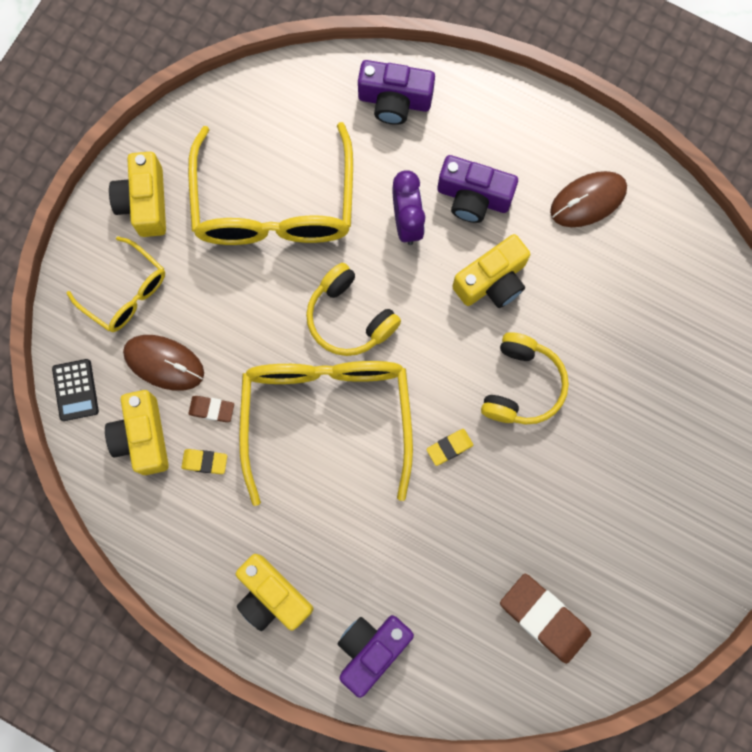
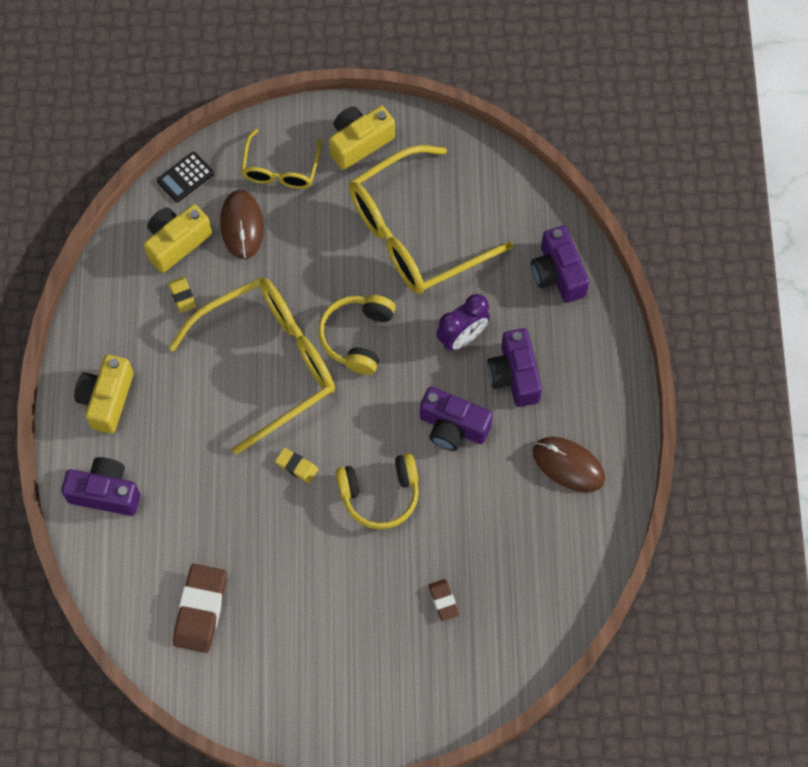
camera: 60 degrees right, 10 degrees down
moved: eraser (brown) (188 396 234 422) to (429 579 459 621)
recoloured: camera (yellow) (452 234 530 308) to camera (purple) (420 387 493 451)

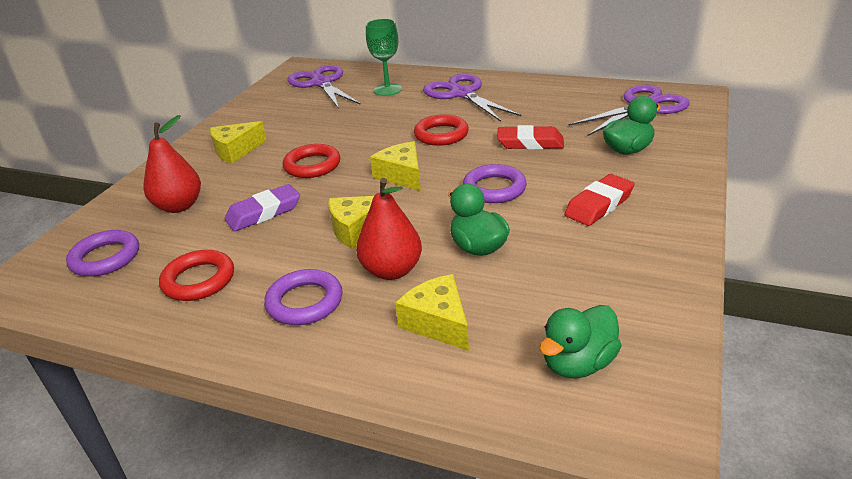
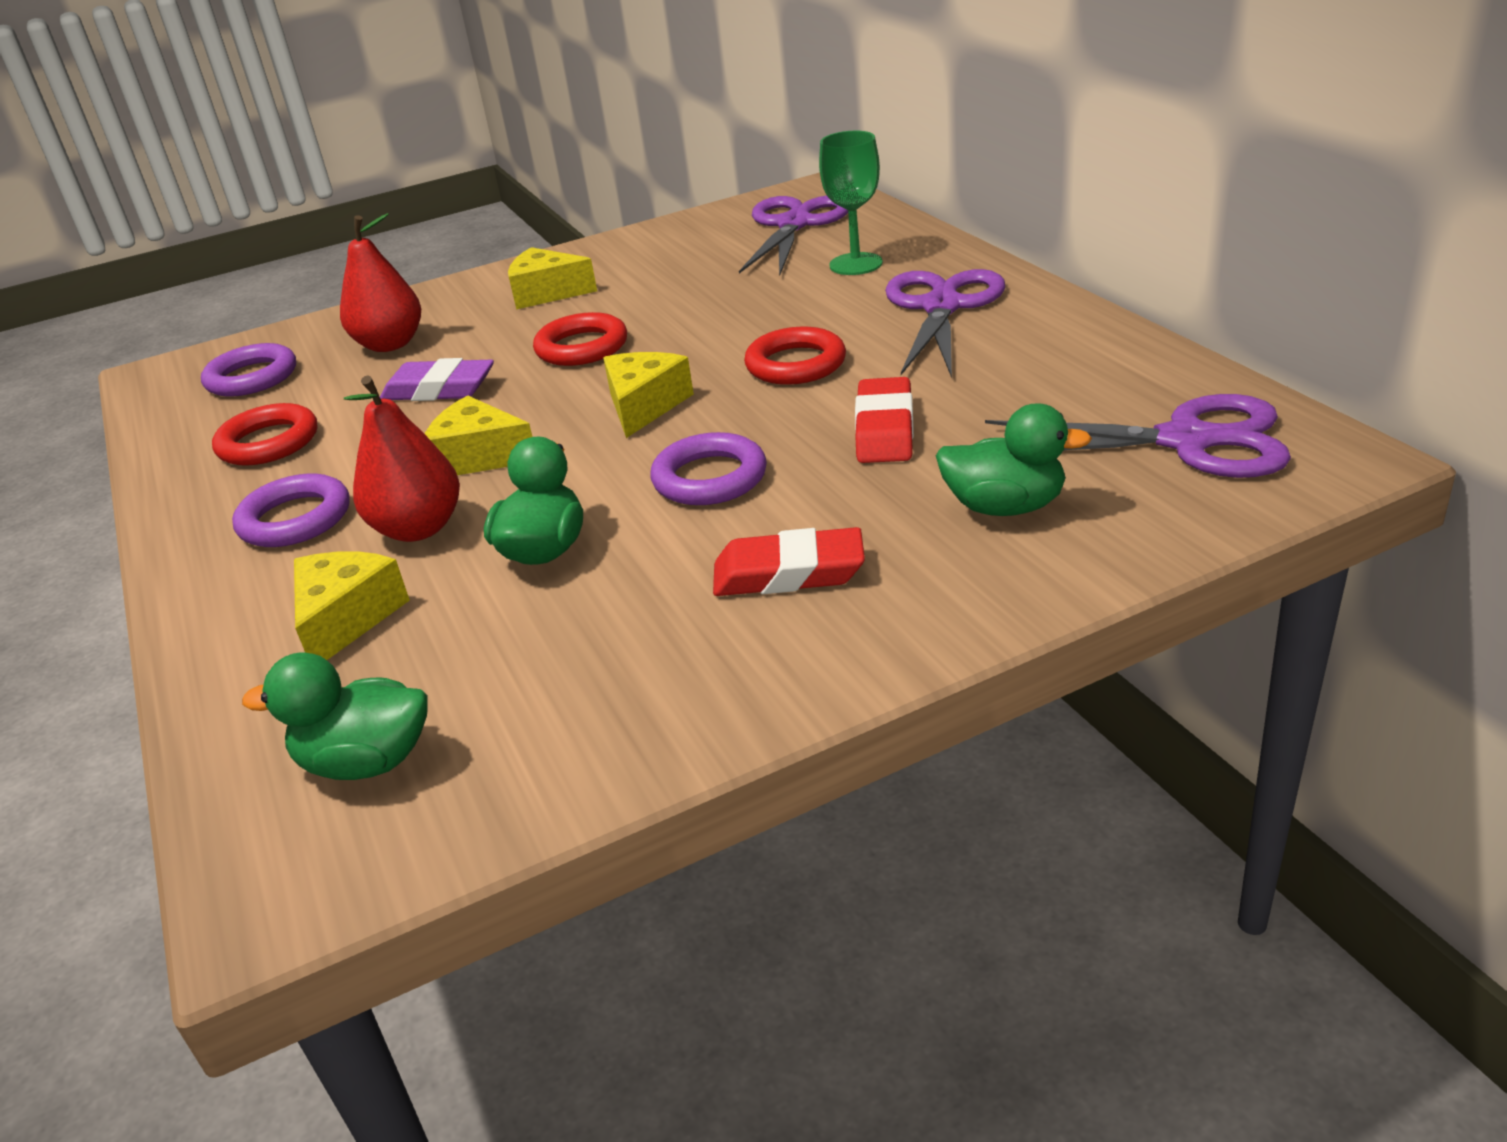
camera: 45 degrees right, 0 degrees up
turned: eraser (red) (497 125 564 150) = (855 377 914 463) 45 degrees clockwise

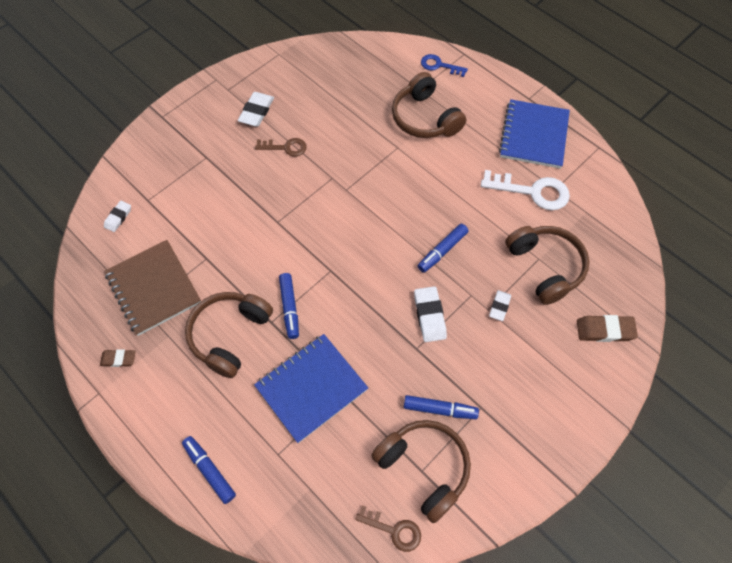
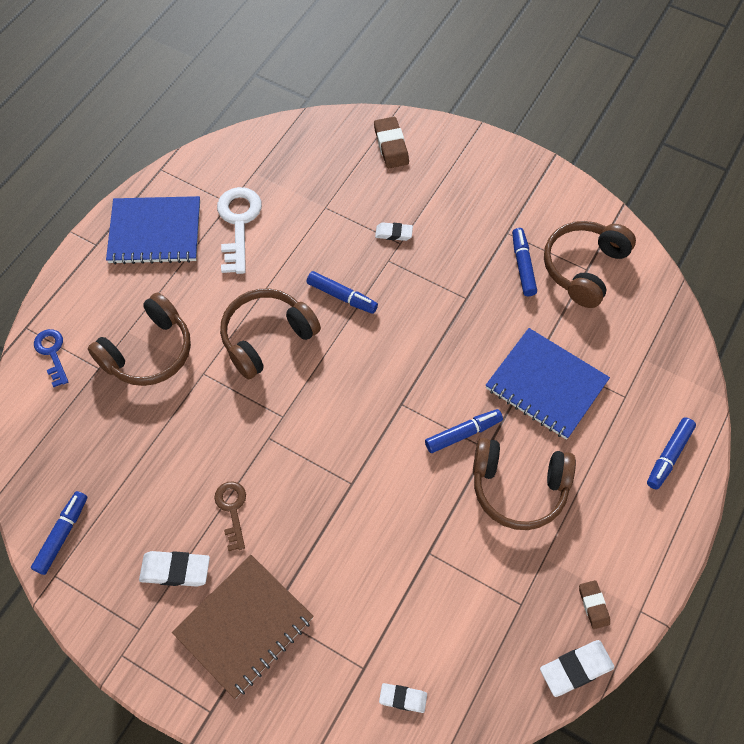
camera: 105 degrees left, 0 degrees up
removed: key (brown) (355 505 421 552)
added: marker (blue) (31 491 87 575)
moved: notebook (brown) (105 240 201 336) to (172 555 314 699); headphones (brown) (505 226 589 305) to (220 289 321 379); eraser (white) (414 286 447 342) to (540 640 615 697)
turned: key (blue) (421 54 468 77) = (34 329 68 387) 150 degrees clockwise

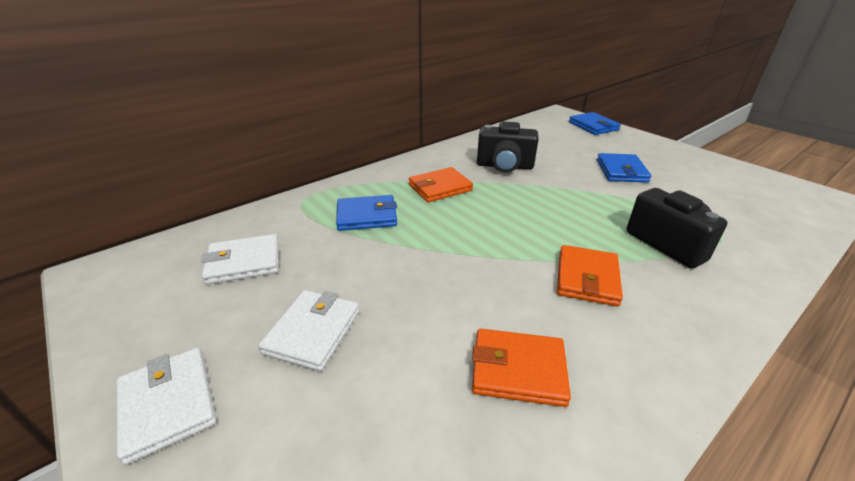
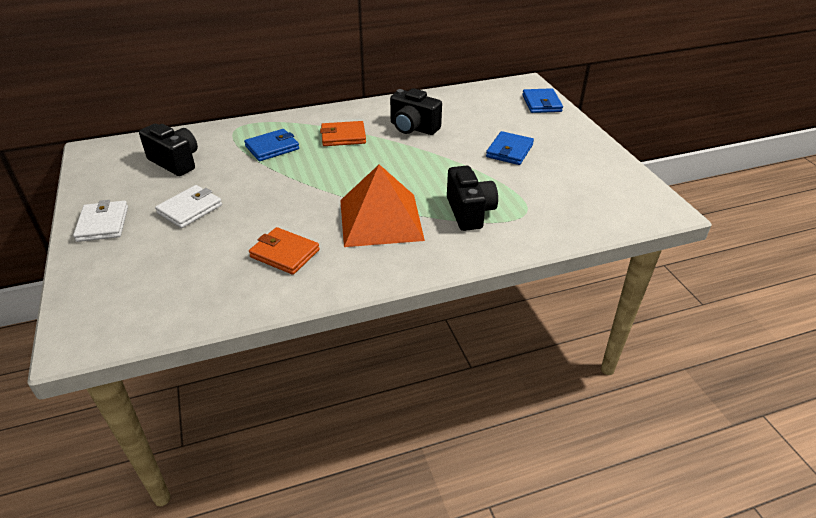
camera: 20 degrees right, 5 degrees up
replaced: wallet (white) (201 234 279 285) to camera (black) (139 124 198 176); wallet (orange) (557 245 623 306) to pyramid (orange) (340 164 425 247)
turned: wallet (blue) (336 195 397 231) = (244 129 299 161) 45 degrees counterclockwise

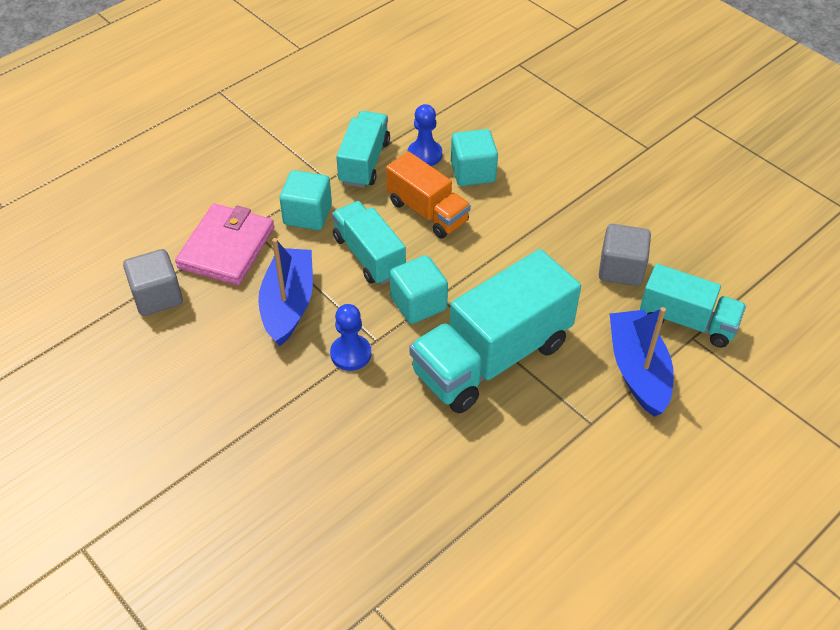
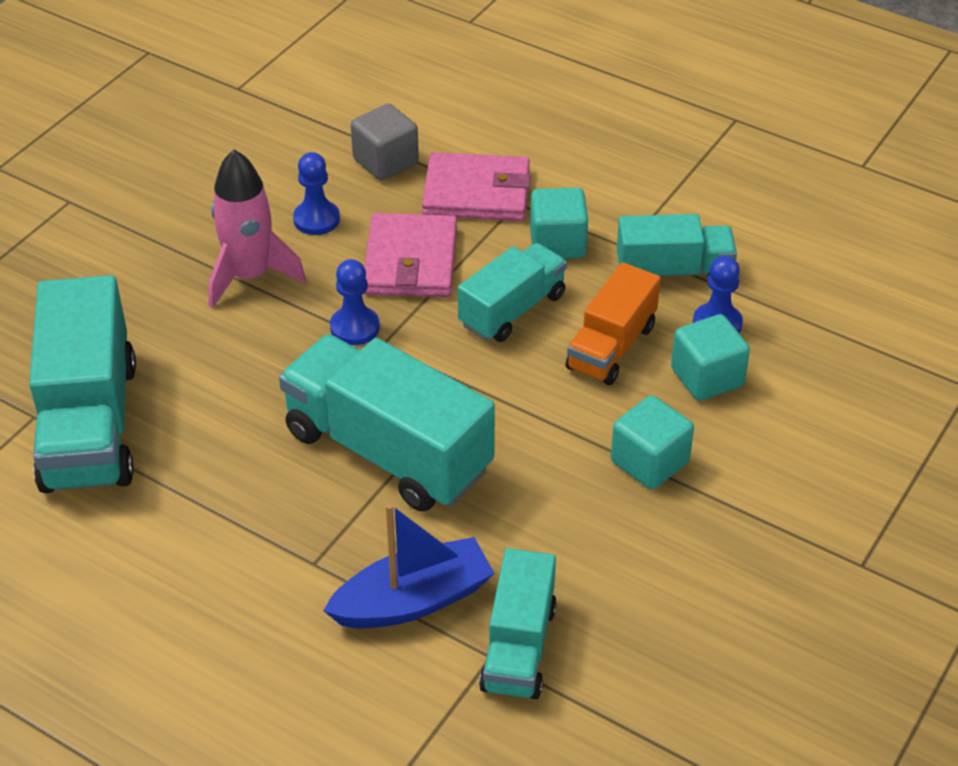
camera: 75 degrees right, 5 degrees down
removed: cube (grey) (599 224 651 286)
added: truck (turquoise) (29 275 136 493); rocket (pink) (208 149 306 309); pawn (blue) (293 152 340 235)
moved: cube (turquoise) (390 255 448 324) to (611 395 694 489)
replaced: boat (blue) (258 238 313 346) to wallet (pink) (364 213 457 297)

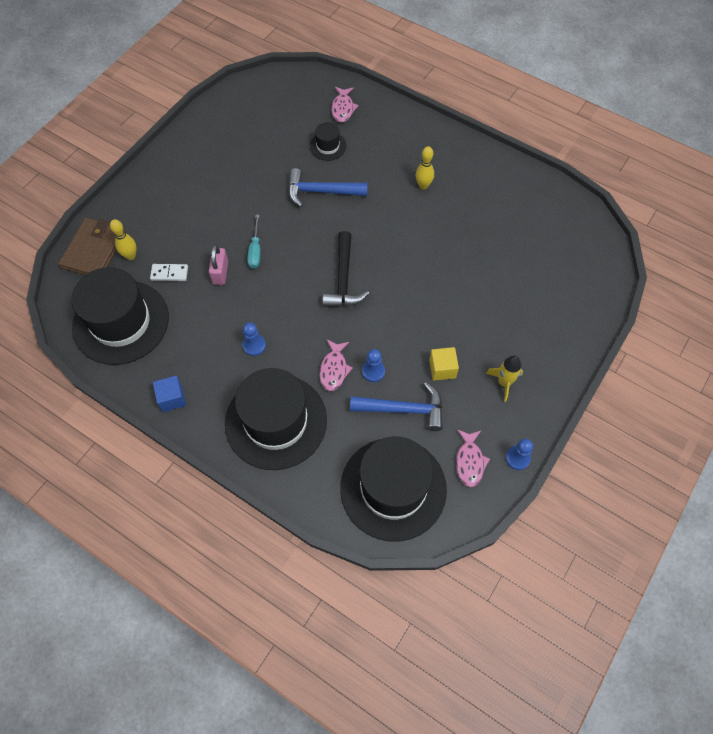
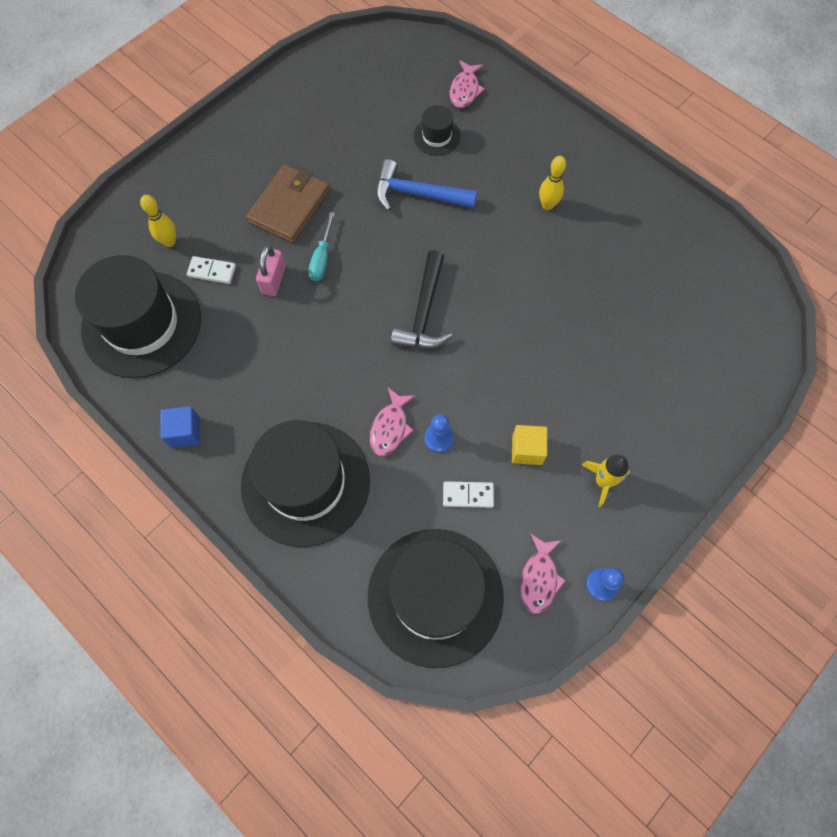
camera: 10 degrees right, 5 degrees up
removed: pawn (blue) (243 322 266 356)
moved: wallet (brown) (58 218 126 275) to (246 164 330 243)
replaced: hammer (blue) (350 382 443 431) to domino (white) (443 481 494 508)

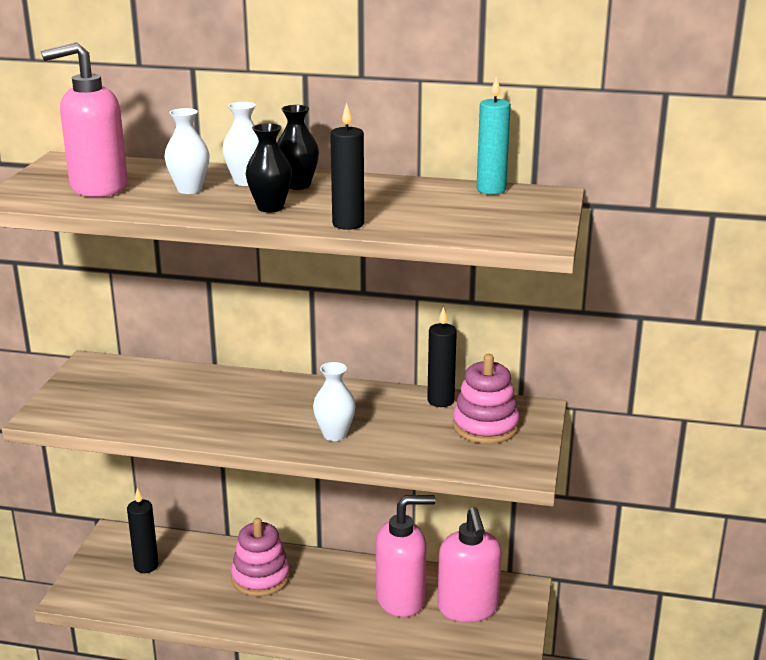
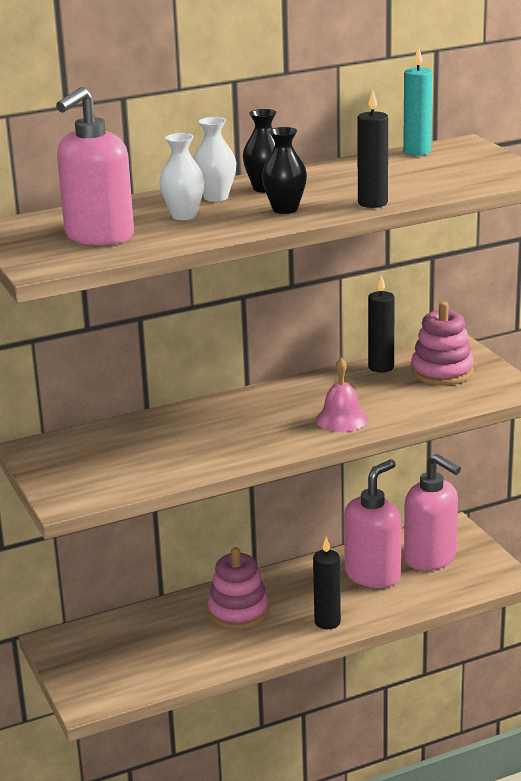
camera: 35 degrees left, 0 degrees up
moved: candle (black) (127 488 159 573) to (313 537 341 629)
replaced: vase (white) (313 362 356 441) to bell (pink) (316 358 368 432)

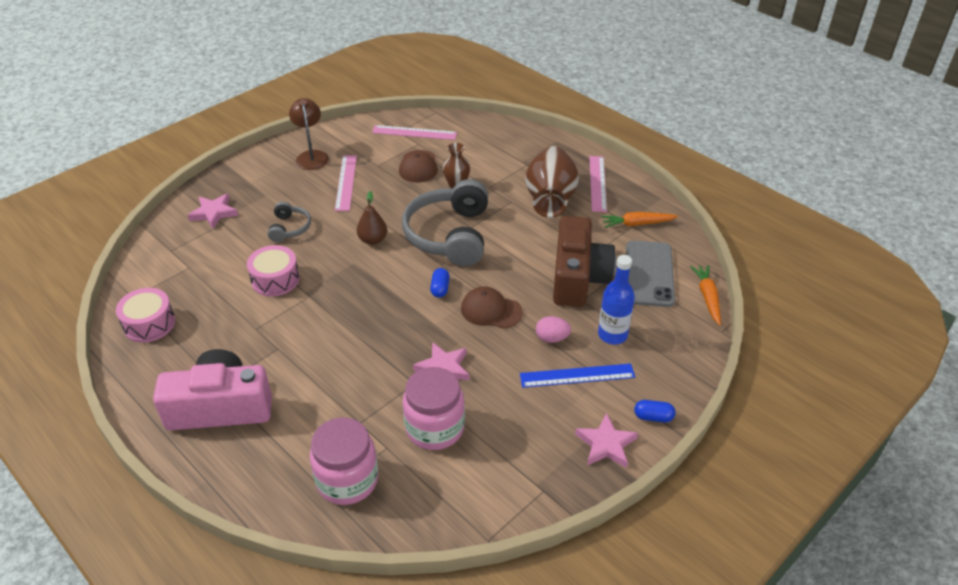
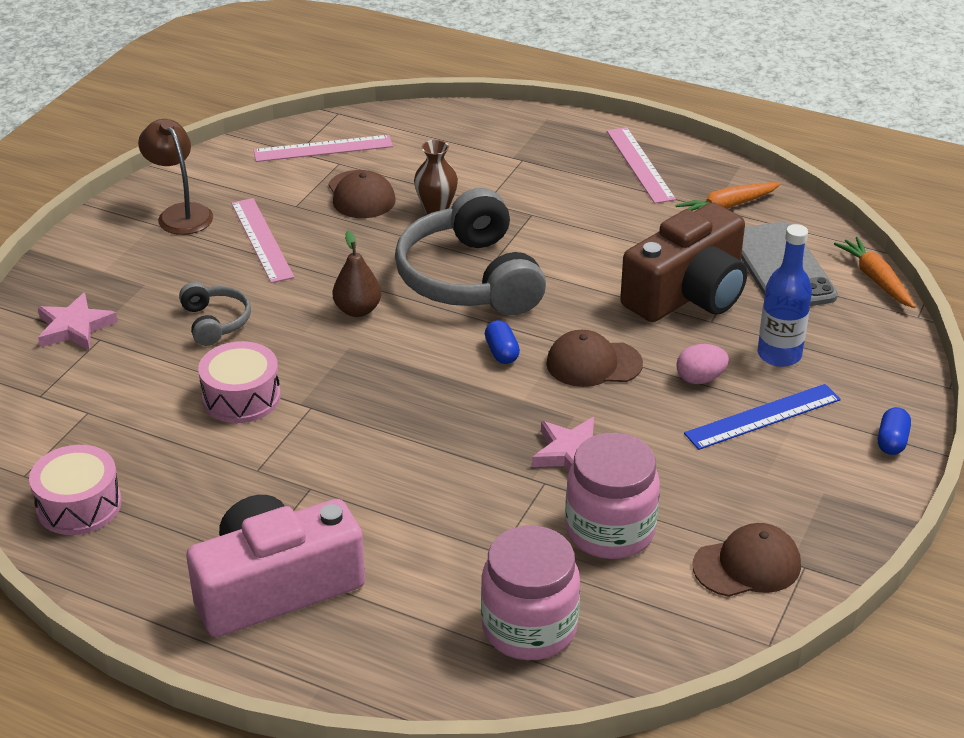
camera: 20 degrees left, 5 degrees down
removed: vase (brown) (525 146 579 218); star (pink) (575 413 638 468)
added: cap (brown) (693 523 801 597)
turned: camera (brown) (553 216 616 307) = (620 202 747 322) 60 degrees clockwise; capsule (blue) (634 400 675 422) = (878 407 911 455) 60 degrees counterclockwise

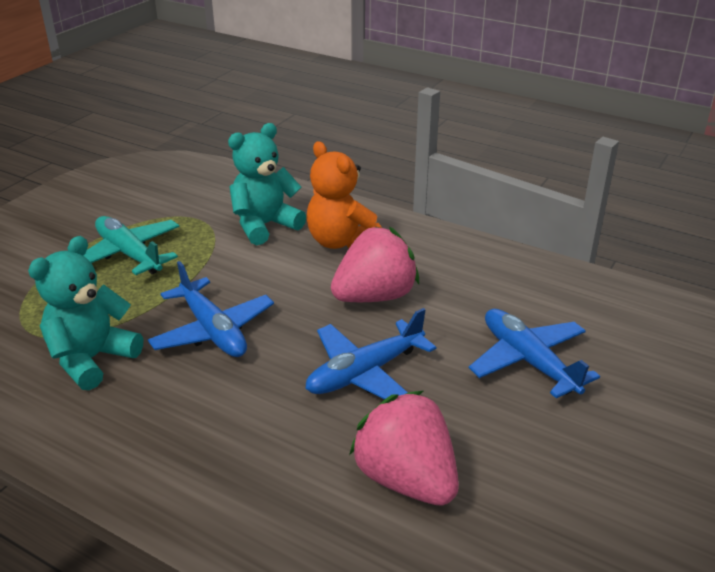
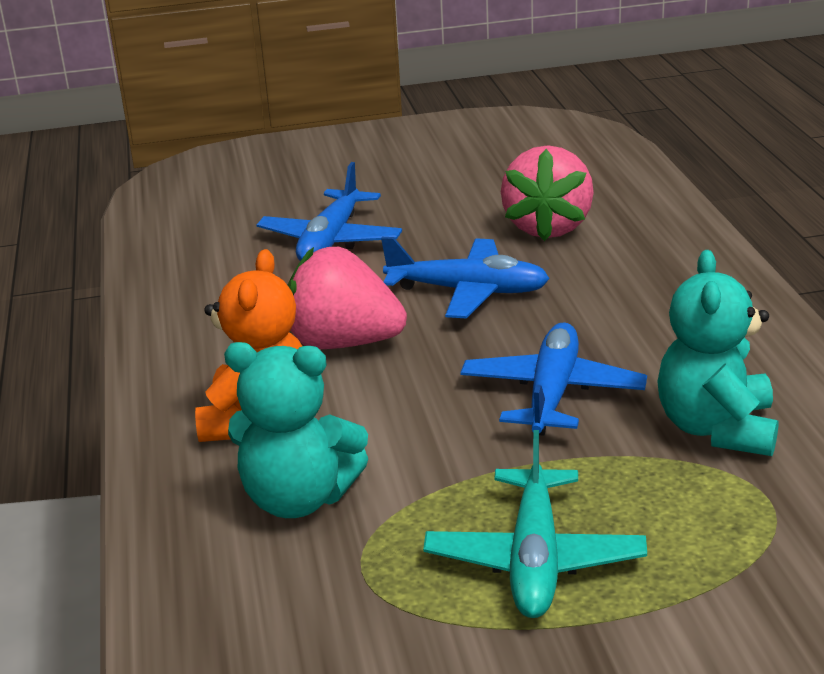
camera: 130 degrees left, 5 degrees down
turned: teddy bear (turquoise) (28 236 143 390) = (657 250 779 456) 105 degrees clockwise

